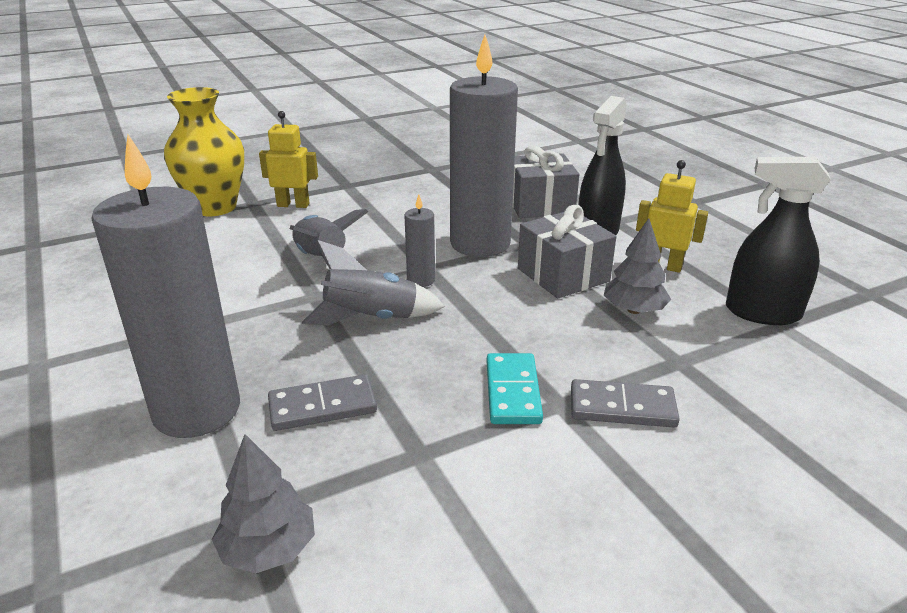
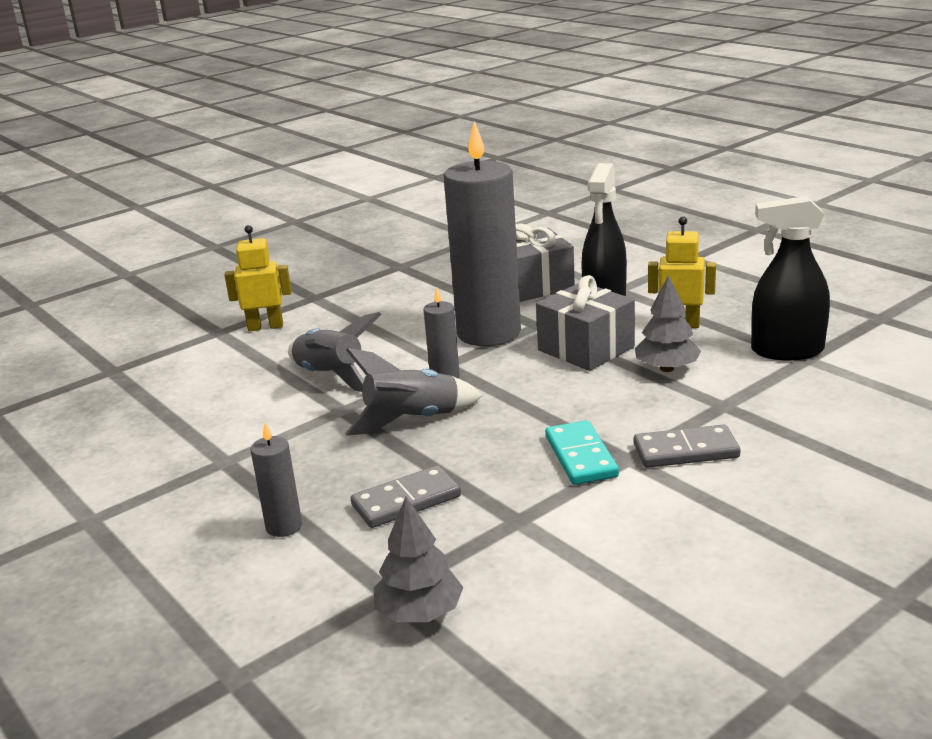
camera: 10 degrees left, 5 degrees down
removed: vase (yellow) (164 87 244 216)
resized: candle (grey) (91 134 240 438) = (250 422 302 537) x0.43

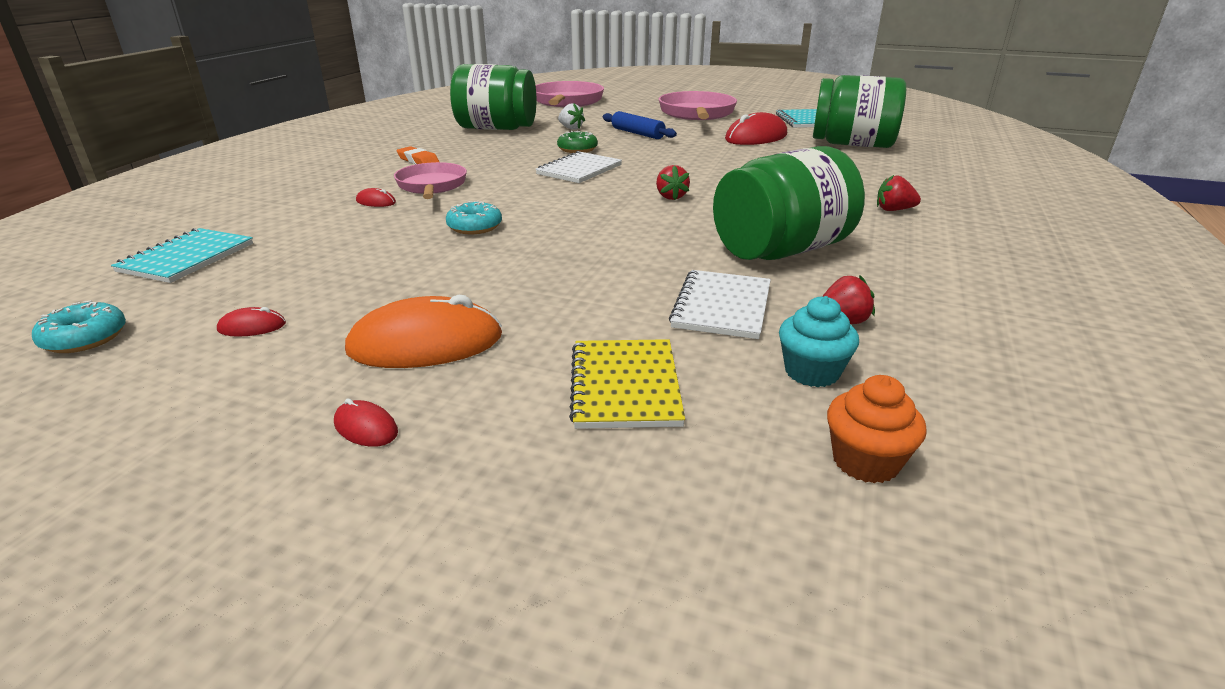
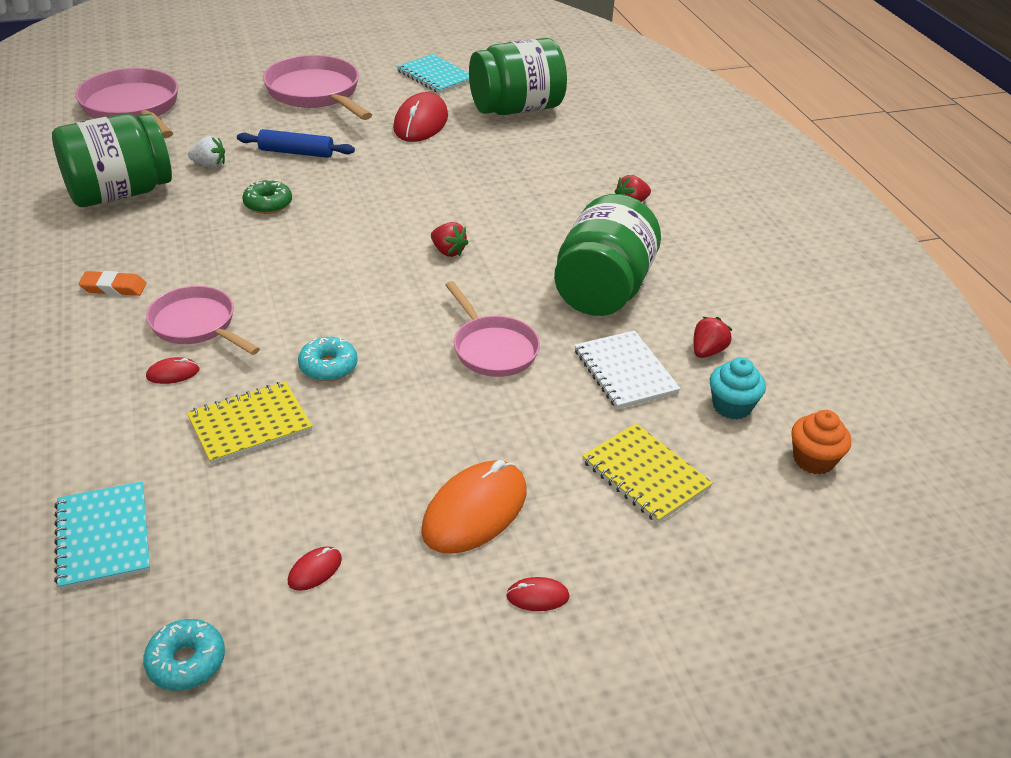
camera: 40 degrees left, 10 degrees up
removed: notebook (white) (535 151 622 183)
added: notebook (yellow) (187 381 312 464); pan (pink) (445 281 540 377)

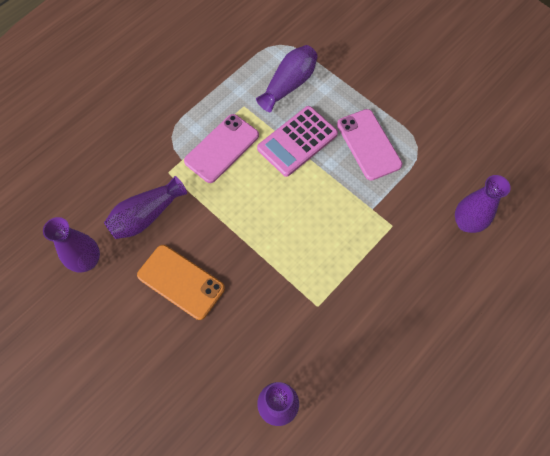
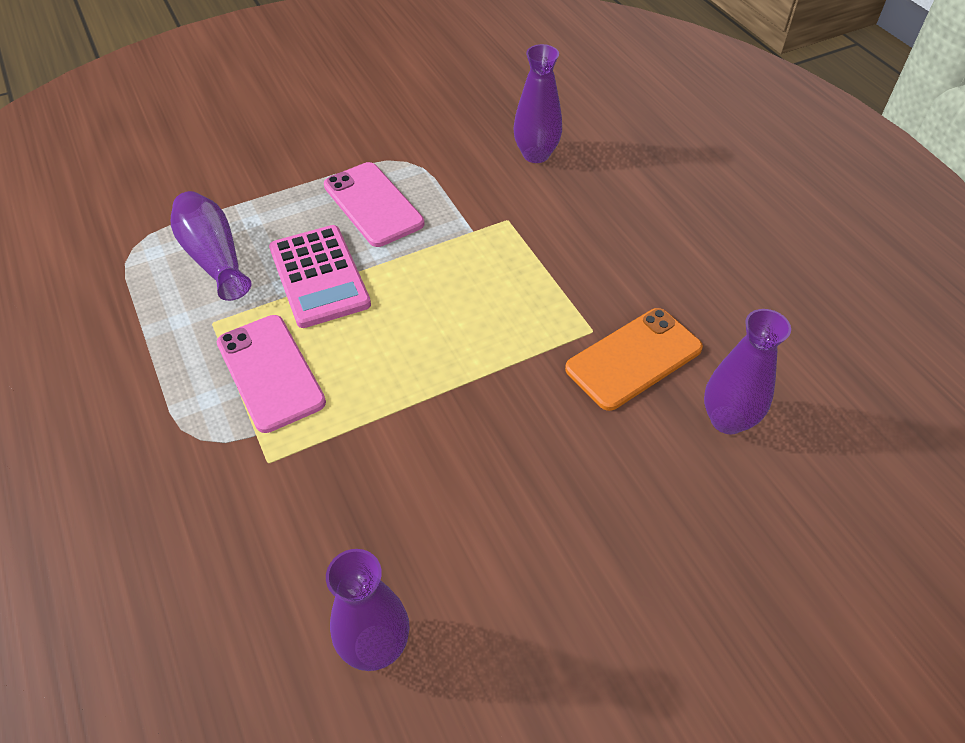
camera: 70 degrees left, 15 degrees down
removed: vase (purple) (104 176 187 239)
moved: phone (orange) (137 245 225 320) to (565 308 703 411)
turned: phone (pink) (337 109 403 180) = (324 162 424 247) 60 degrees clockwise

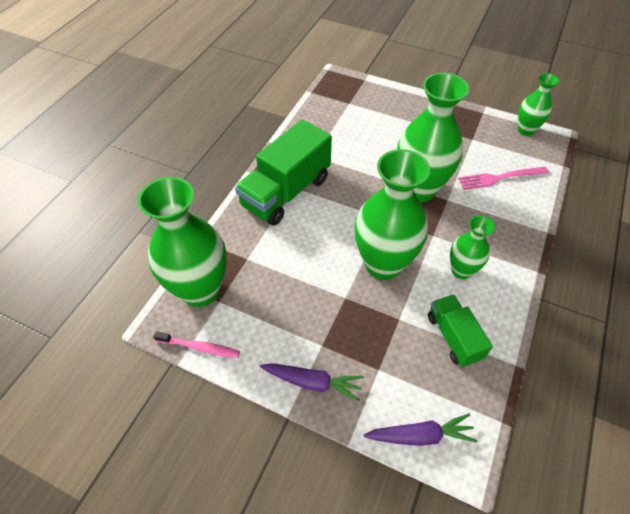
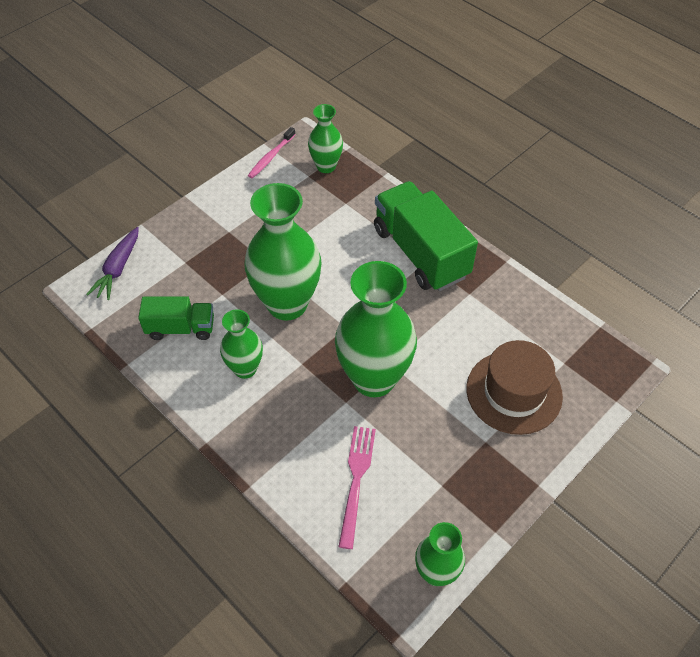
camera: 110 degrees right, 0 degrees up
removed: carrot (purple) (260 363 364 402)
added: hat (brown) (466 340 563 435)
resized: vase (green) (138 177 227 307) = (308 104 343 173) x0.54

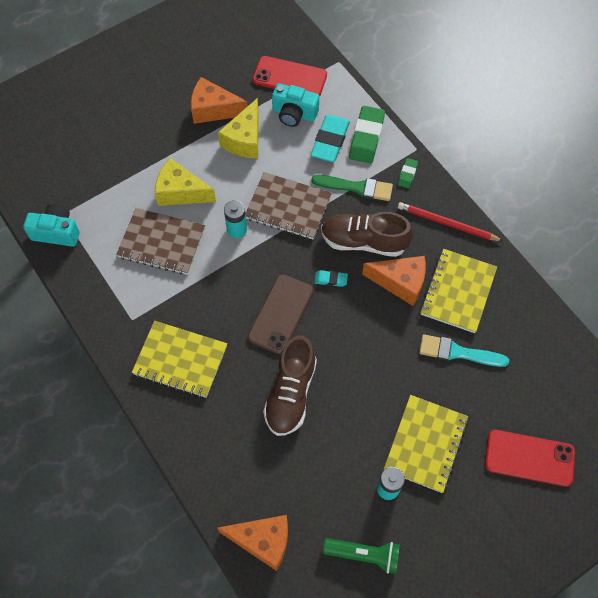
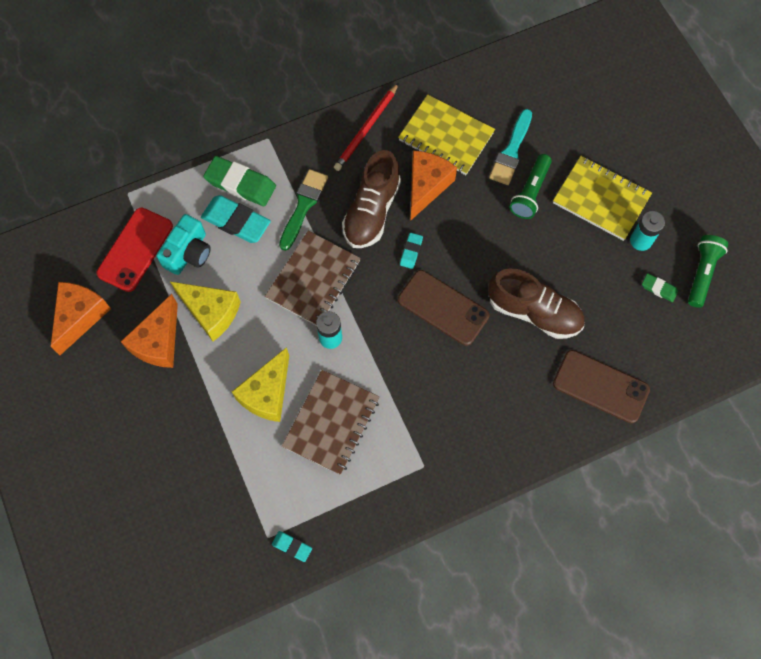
camera: 80 degrees left, 5 degrees up
removed: notebook (yellow) (132 321 227 398); phone (red) (485 430 575 487)
added: flashlight (green) (510 154 552 219); phone (brown) (553 350 650 423)
moved: cheese (orange) (217 515 288 571) to (51 282 111 355); eraser (green) (398 158 418 188) to (642 273 678 302)
replaced: camera (turquoise) (23 204 80 247) to eraser (turquoise) (272 531 312 562)

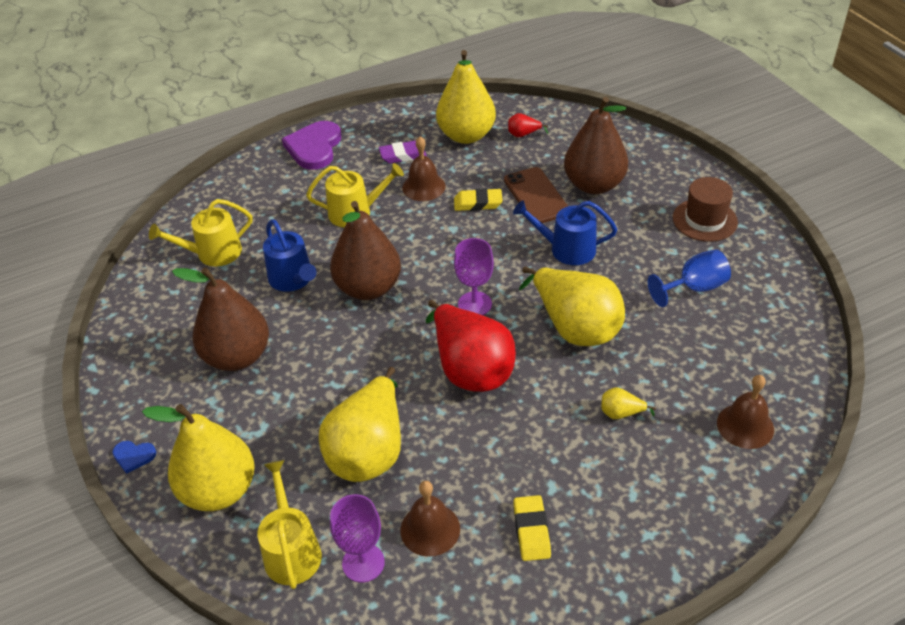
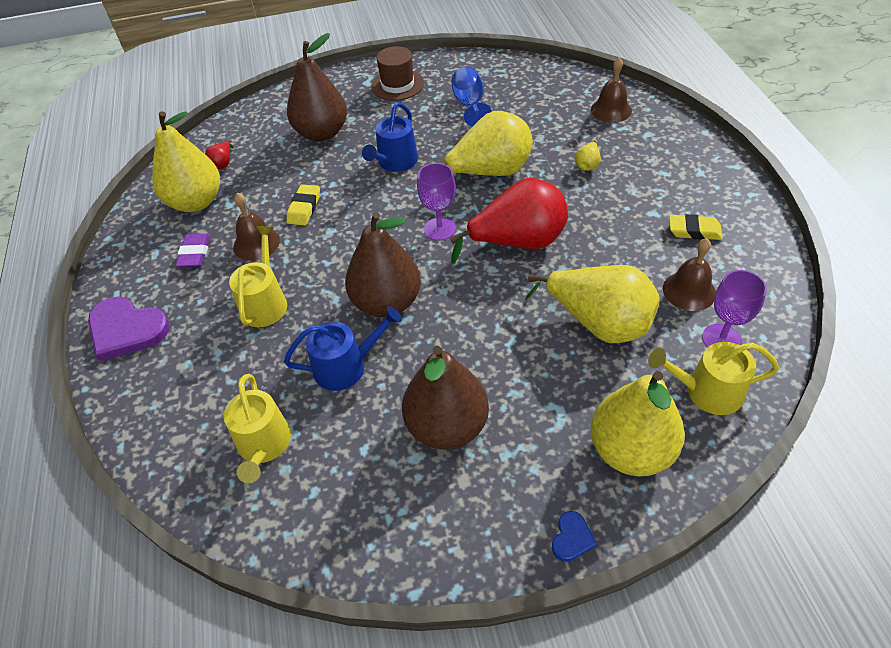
camera: 75 degrees left, 5 degrees up
removed: phone (brown) (504 167 568 223)

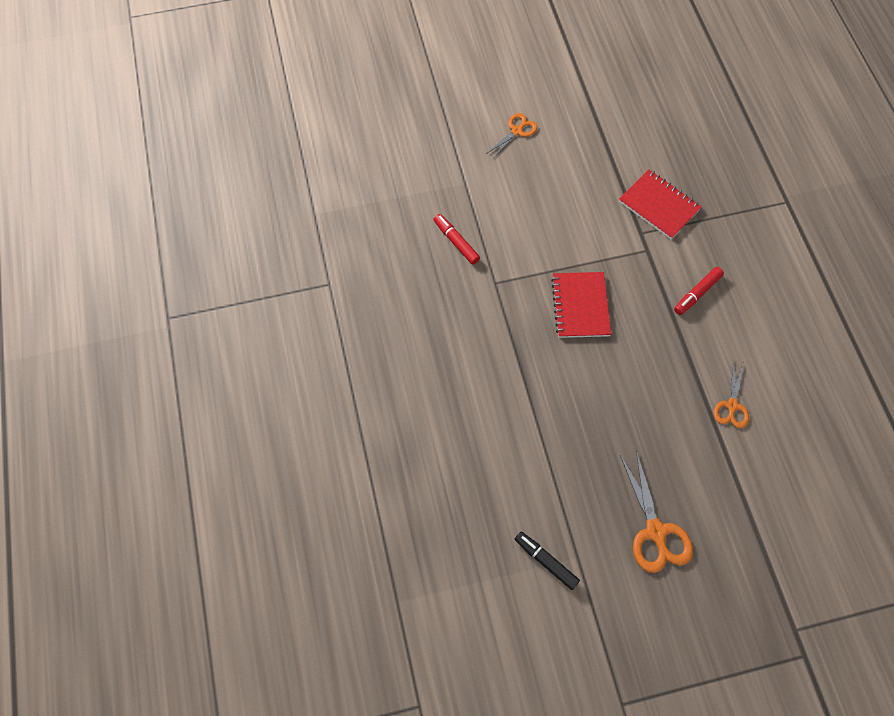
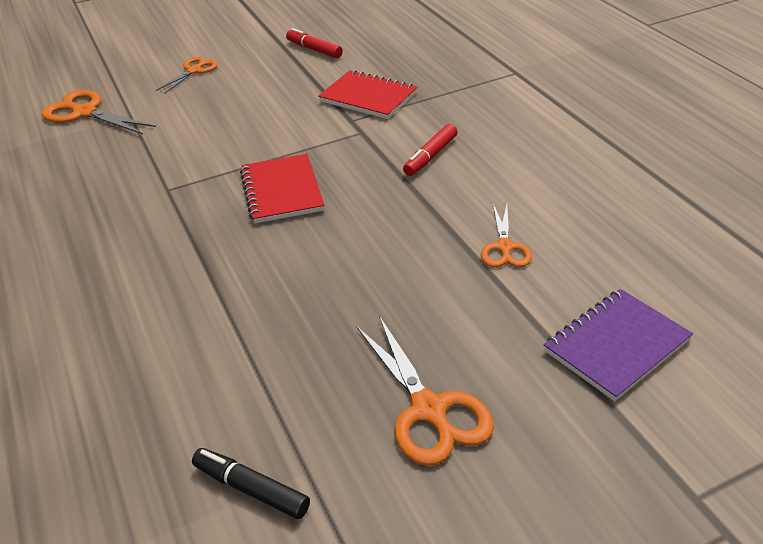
camera: 10 degrees left, 25 degrees down
added: scissors (orange) (41 90 156 134); notebook (purple) (544 289 693 401)
moved: marker (red) (434 214 480 265) to (286 28 343 58)

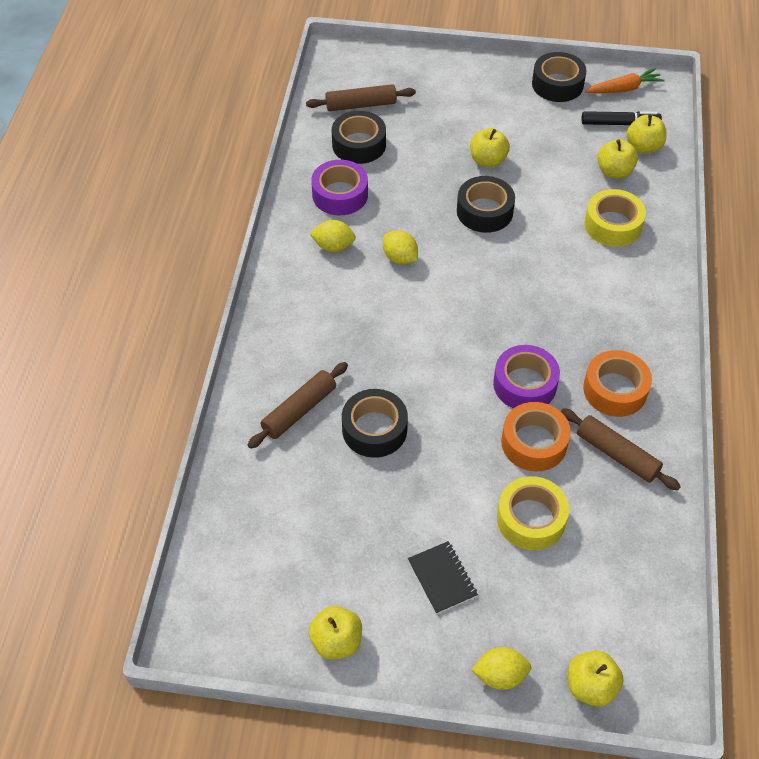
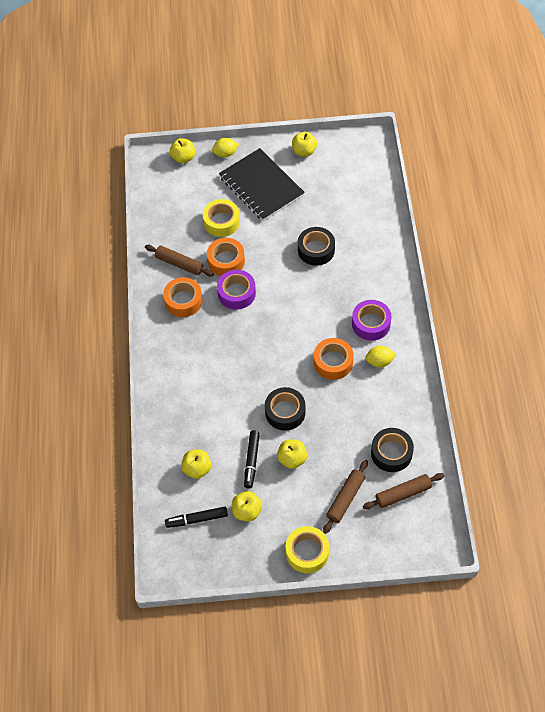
camera: 170 degrees right, 5 degrees up
removed: tape (black) (532 52 586 102); carrot (orange) (585 68 665 93)
added: marker (black) (244 430 260 489)
moved: apple (yellow) (627 114 667 154) to (232 491 262 521); tape (yellow) (584 189 646 247) to (286 526 329 573); rolling pin (brown) (248 362 348 449) to (323 460 368 534); tape (purple) (311 160 368 215) to (352 300 392 341)
replaced: lemon (yellow) (383 230 418 264) to tape (orange) (314 338 354 380)
resized: notebook (black) (408 541 478 614) = (219 148 305 221) x2.25

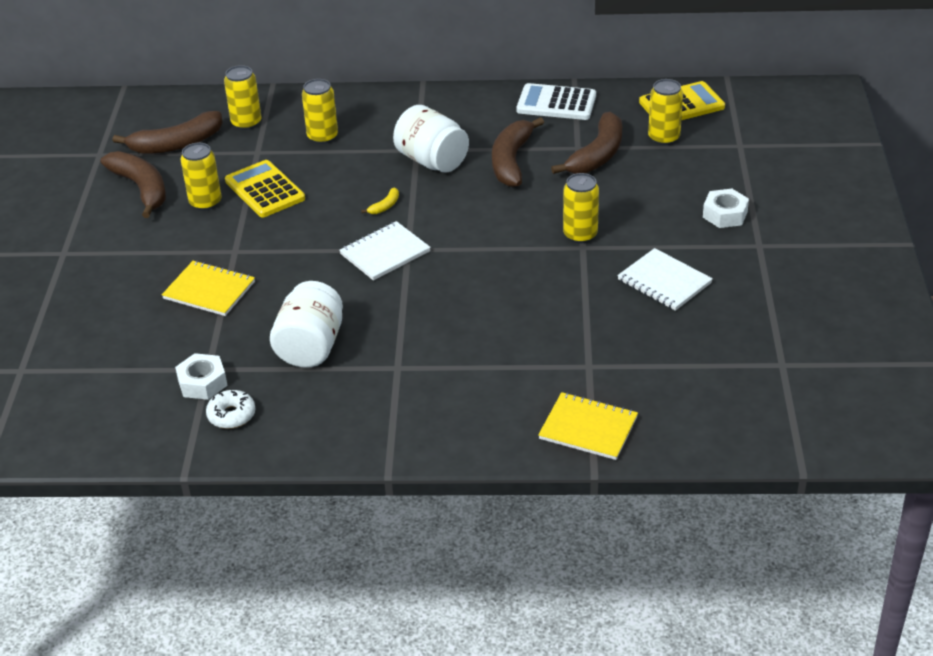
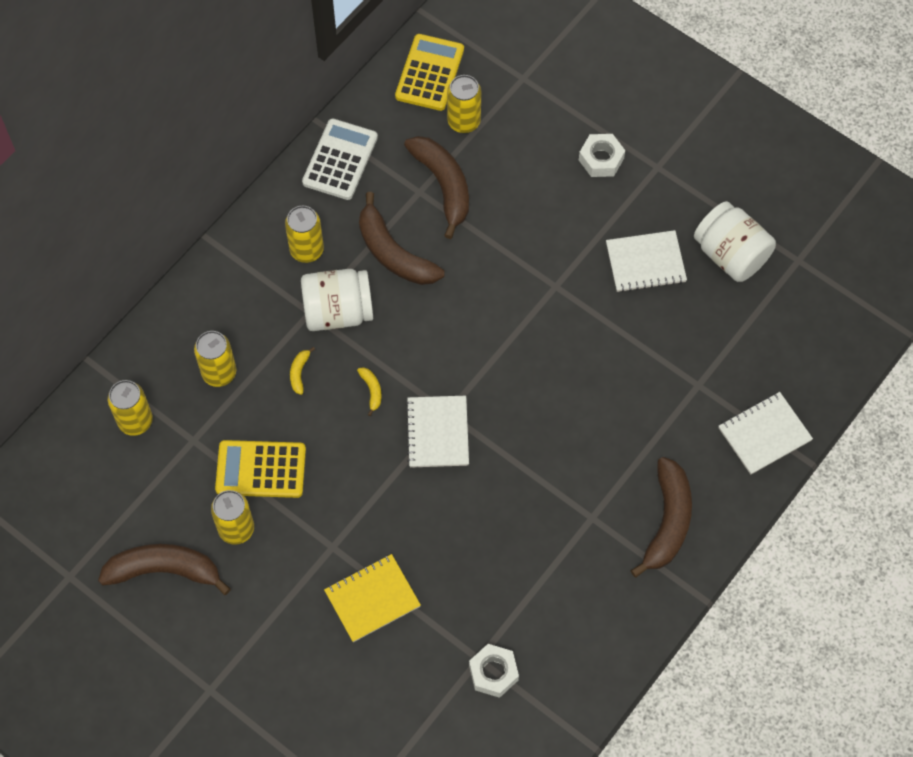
camera: 55 degrees left, 25 degrees up
removed: donut (white) (206 390 255 429)
added: banana (yellow) (290 347 315 395)
moved: can (yellow) (563 173 599 243) to (285 206 324 263); banana (brown) (112 111 223 154) to (631 457 692 577); jar (white) (270 281 343 368) to (694 201 776 282)
recoloured: notebook (yellow) (538 392 638 460) to notebook (white) (719 392 813 475)
turned: calculator (white) (516 83 596 120) = (302 118 378 200) 150 degrees clockwise

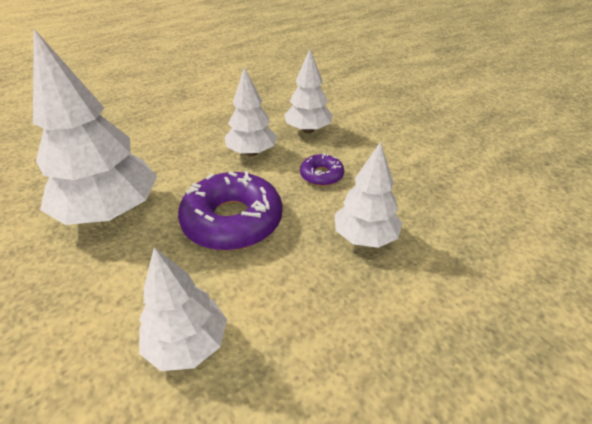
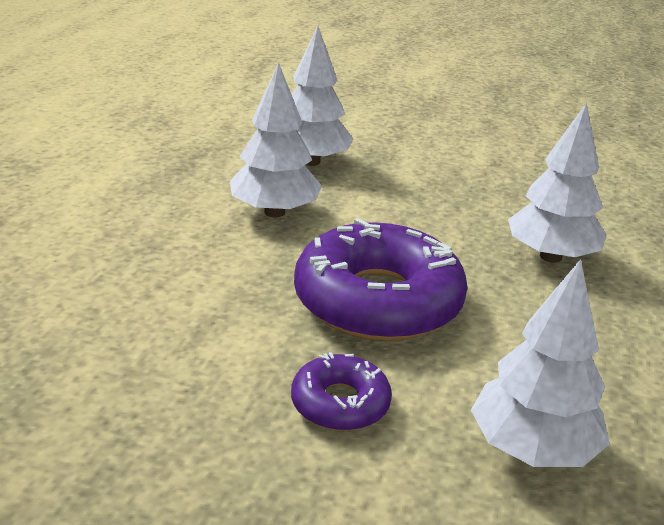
camera: 40 degrees left, 10 degrees down
removed: tree (white) (33 29 157 225)
moved: donut (purple) (300 153 344 186) to (291 352 392 431)

